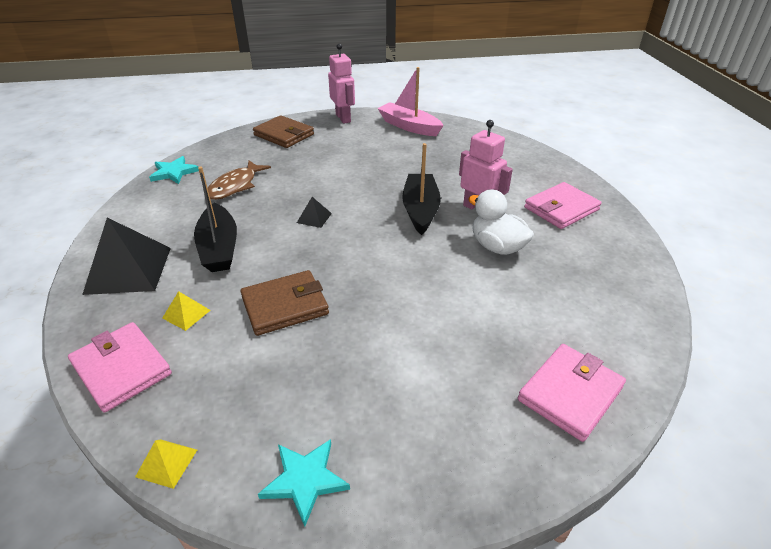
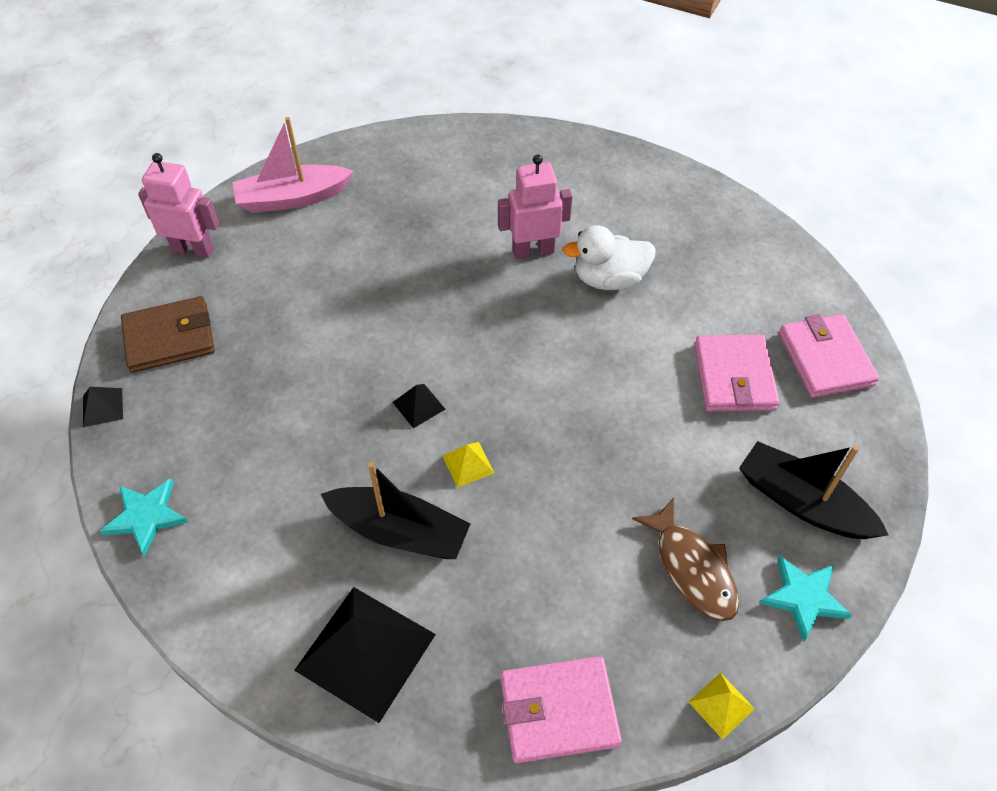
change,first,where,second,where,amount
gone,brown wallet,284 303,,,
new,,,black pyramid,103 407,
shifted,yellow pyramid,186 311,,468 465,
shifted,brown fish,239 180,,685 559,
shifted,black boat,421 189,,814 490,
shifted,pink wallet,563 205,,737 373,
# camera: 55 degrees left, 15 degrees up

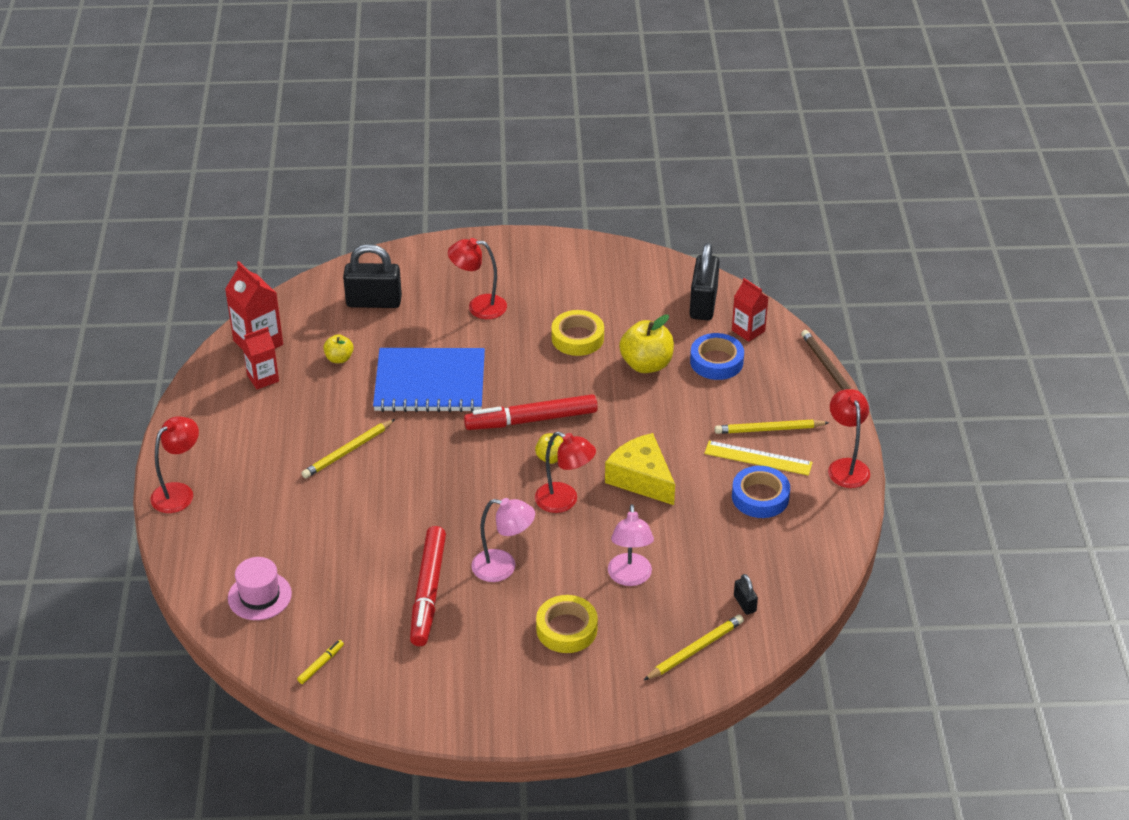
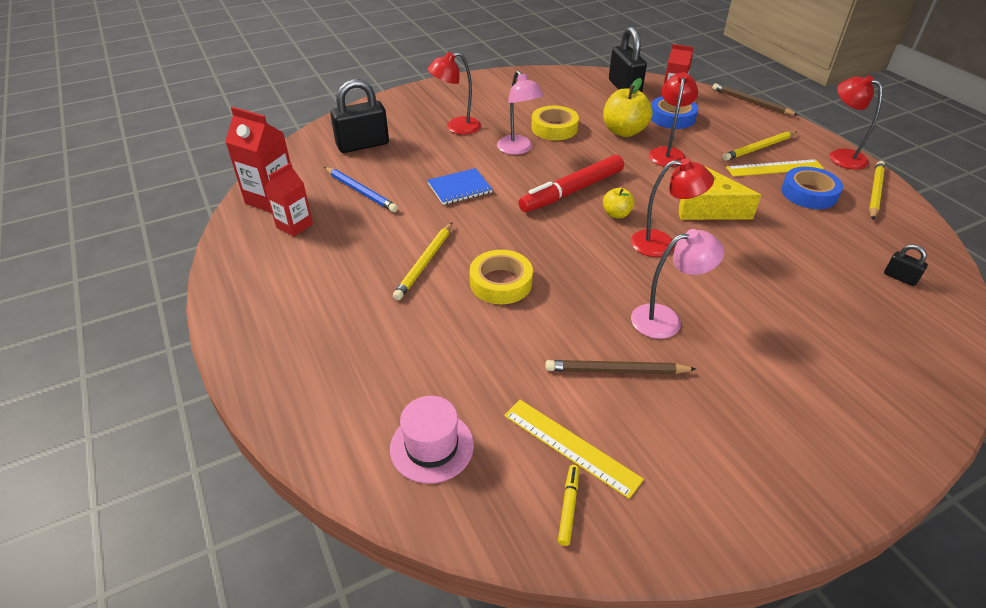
change,first,where,second,where,amount
new,,,yellow ruler,574 449,
shifted,red lamp,174 464,,673 119,
shifted,yellow tape,567 624,,501 277,
shifted,pink lamp,631 545,,520 112,
shifted,yellow pencil,693 648,,877 190,
swapped,yellow apple,338 348,blue pencil,361 189,
swapped,red marker,428 586,brown pencil,621 367,
scaled,blue notebook,429 380,,460 186,x0.51
# camera: 25 degrees left, 0 degrees up

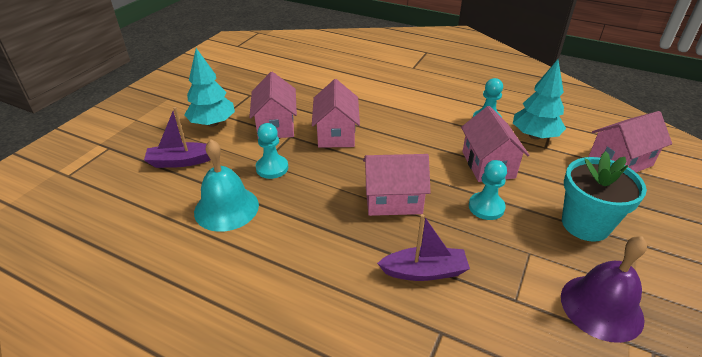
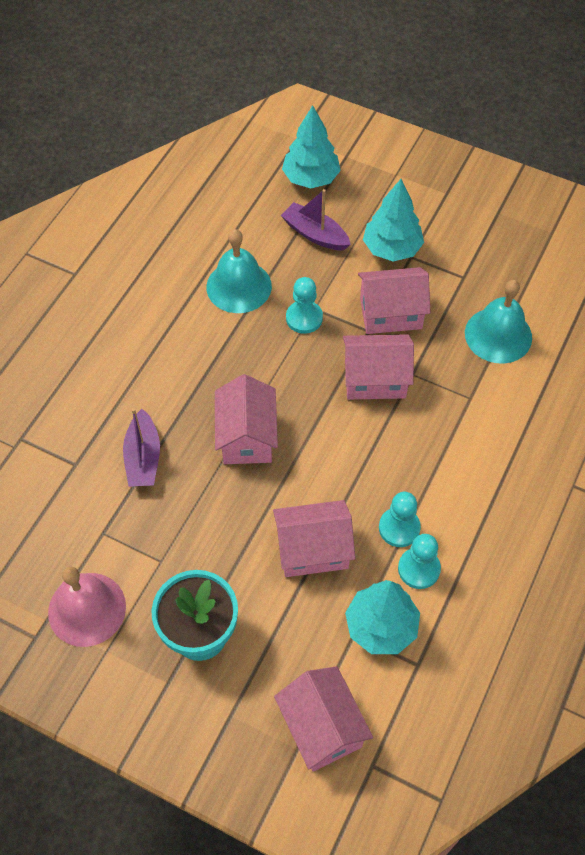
change,first,where,second,where,amount
new,,,turquoise tree,311 147,
new,,,turquoise bell,498 322,
shifted,turquoise pawn,488 190,,400 519,
repainted,purple bell,604 289,pink bell,87 607,
rotated,purple boat,177 137,,316 220,45 degrees counterclockwise
# camera: 90 degrees right, 20 degrees up

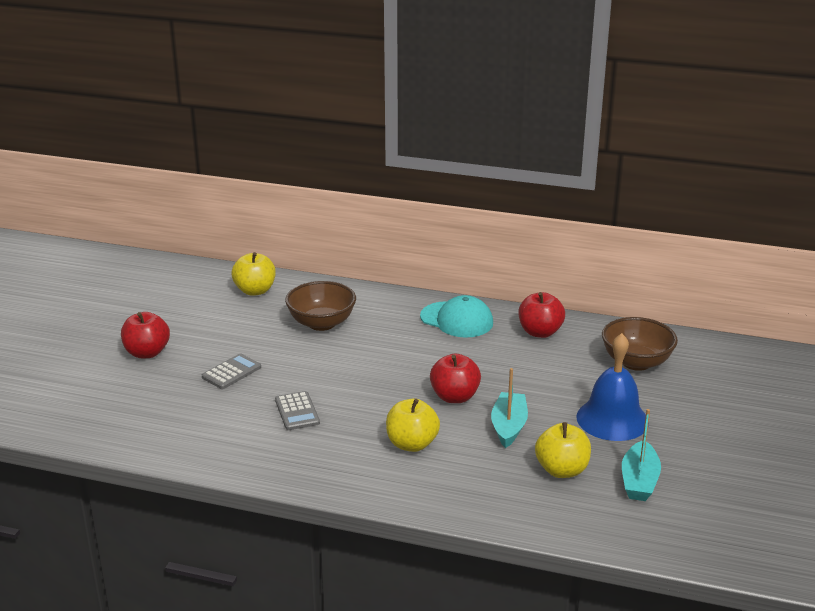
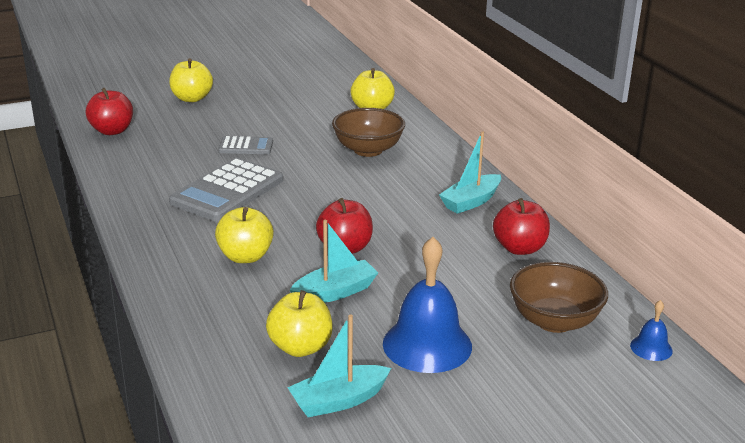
change,first,where,second,where,amount
new,,,yellow apple,191 80,
new,,,blue bell,651 330,
shifted,red apple,145 335,,109 111,
swapped,turquoise cap,456 316,turquoise boat,470 172,
scaled,grey calculator,297 410,,226 189,x1.90
# camera: 50 degrees right, 0 degrees up

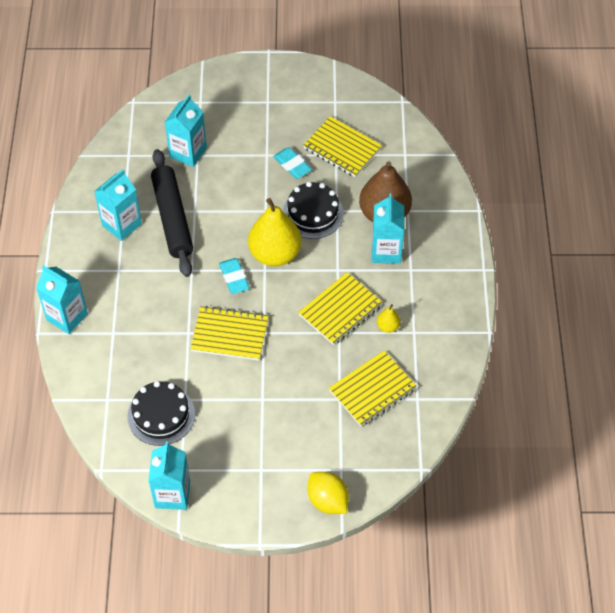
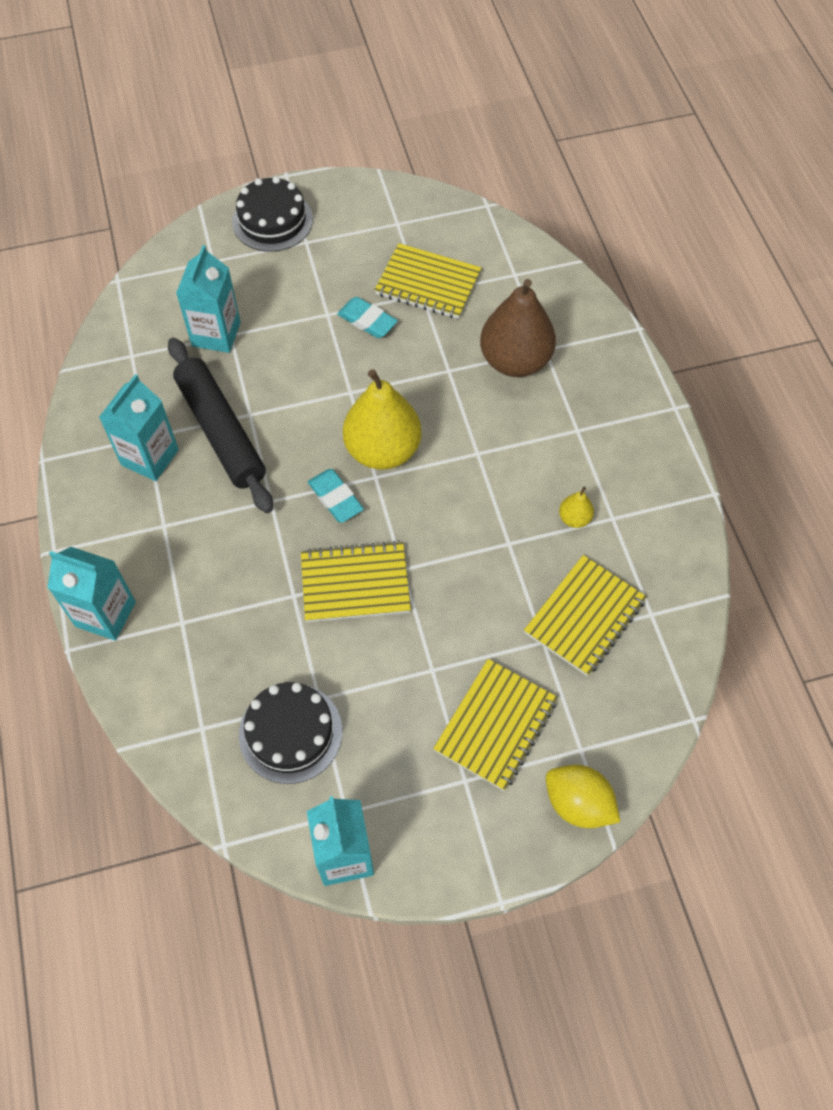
change,first,where,second,where,amount
gone,turquoise carton,388 228,,,
shifted,black cake,313 210,,272 214,
shifted,yellow notebook,340 308,,495 725,
# camera: 15 degrees left, 5 degrees up

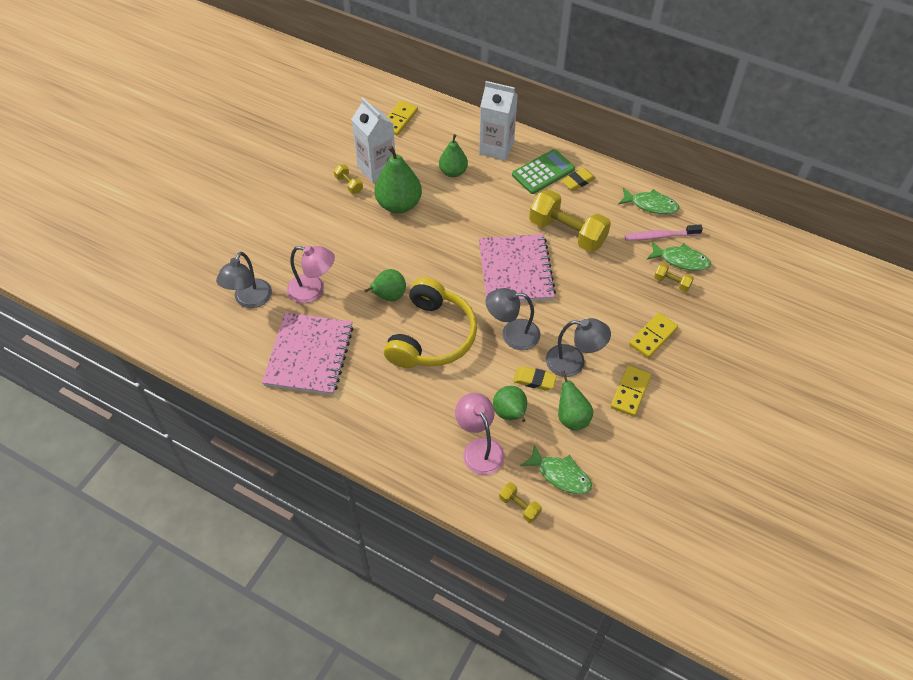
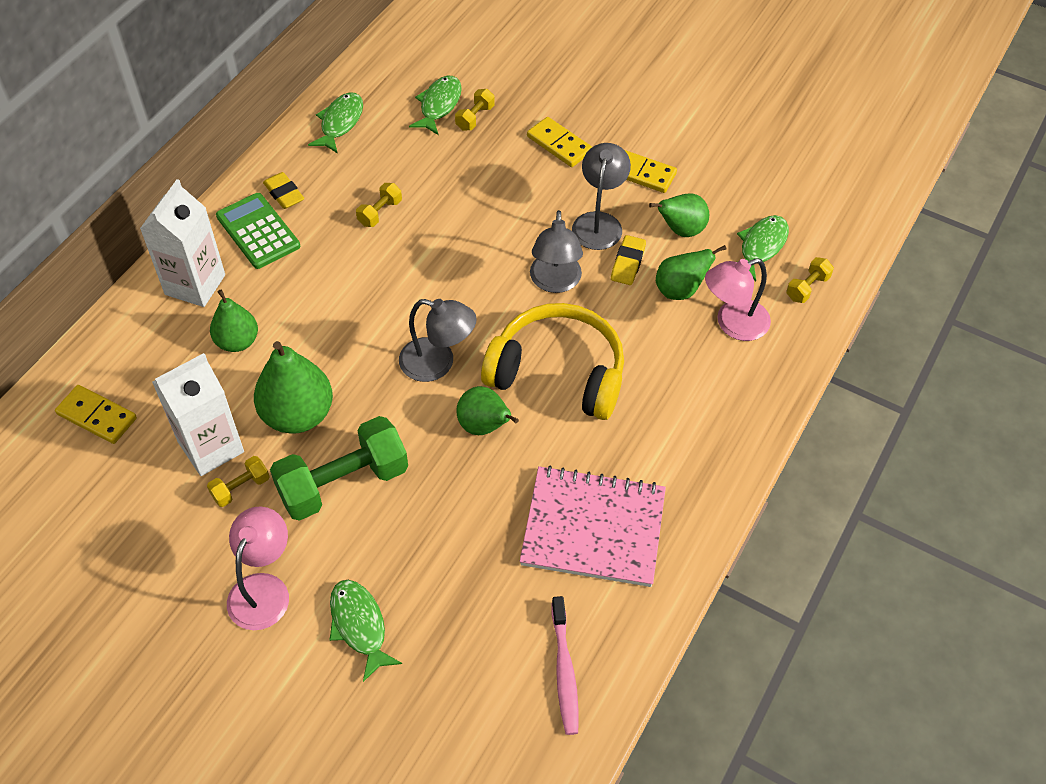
change,first,where,second,where,amount
gone,pink notebook,517 268,,,
new,,,green dumbbell,339 468,
new,,,green fish,366 631,
shifted,grey lamp,244 280,,438 340,
shifted,pink lamp,311 274,,258 568,
shifted,pink toothbrush,664 232,,565 665,
scaled,yellow dumbbell,570 220,,379 205,x0.45
# camera: 90 degrees left, 0 degrees up

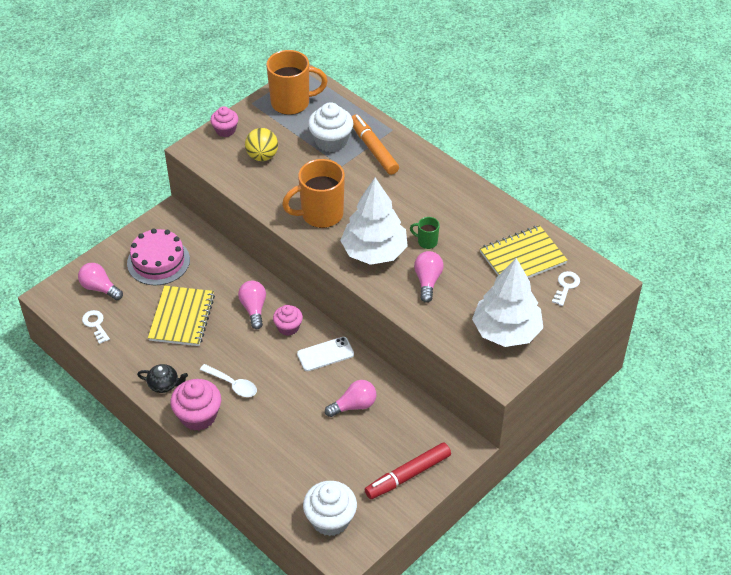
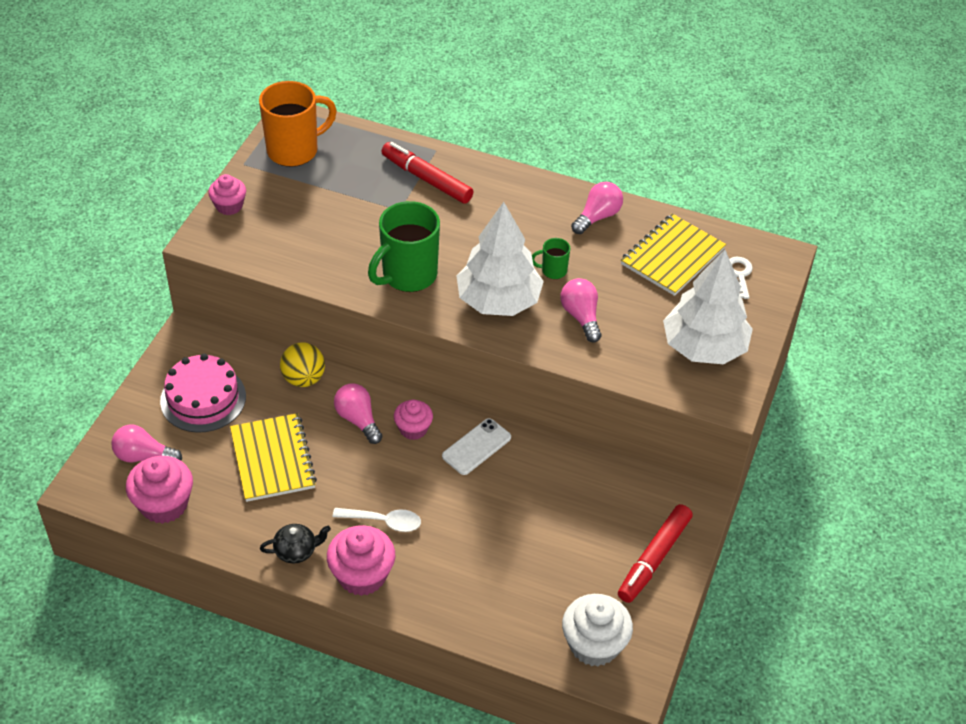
change,first,where,second,where,amount
gone,white cupcake,330 127,,,
shifted,yellow ball,261 144,,302 365,
shifted,pink light bulb,350 398,,597 208,
swapped,white key,96 327,pink cupcake,159 490,
repainted,orange mug,313 193,green mug,404 246,
repainted,orange marker,375 144,red marker,427 173,
# camera: 25 degrees left, 0 degrees up

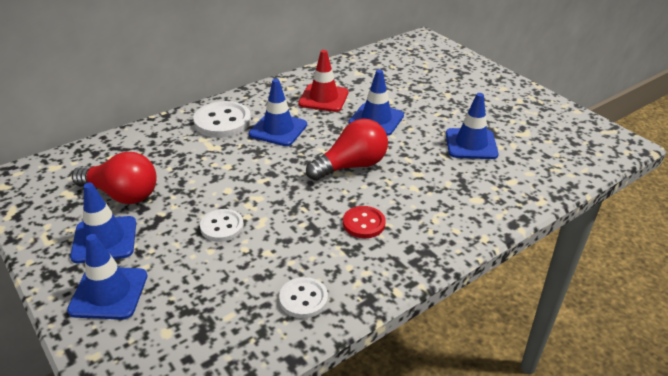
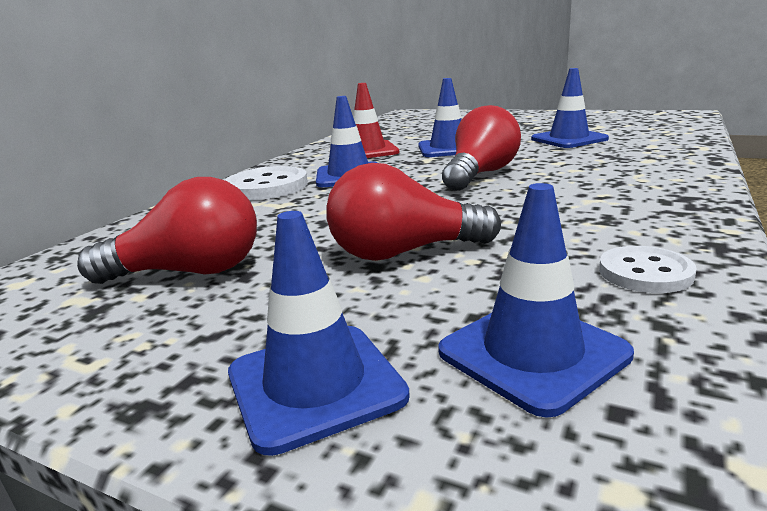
change,first,where,second,where,amount
gone,red button,364 222,,,
shifted,blue traffic cone,103 223,,536 300,
swapped,white button,222 225,red light bulb,413 212,
# camera: 25 degrees left, 15 degrees down

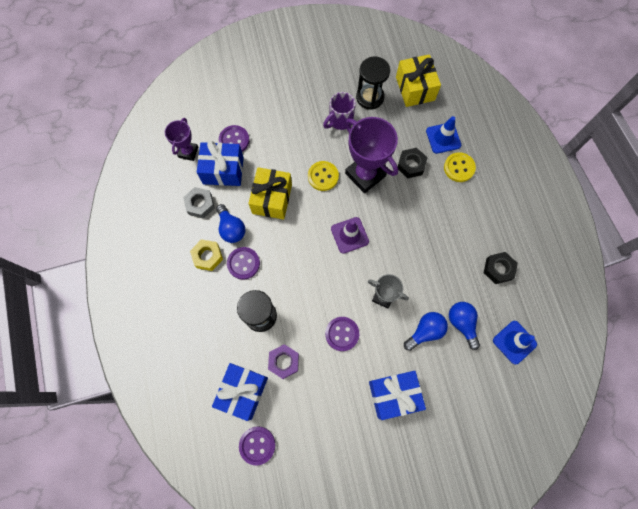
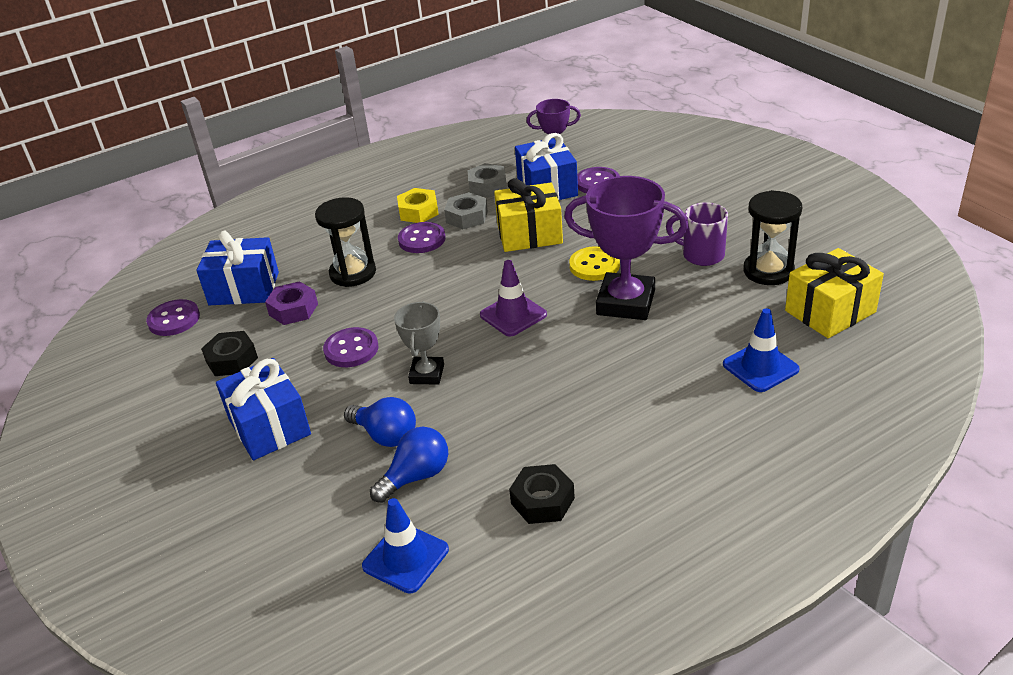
change,first,where,second,where,amount
gone,yellow button,460 167,,,
shifted,black nut,413 163,,229 353,
swapped,blue light bulb,230 223,grey nut,466 210,
rotated,purple trophy,371 155,,626 248,75 degrees clockwise
# camera: 75 degrees right, 35 degrees down

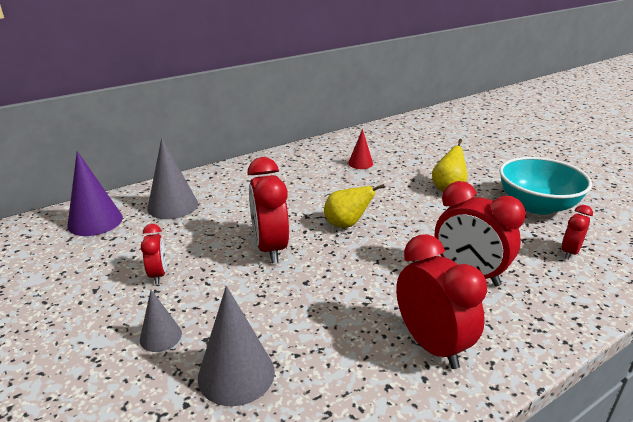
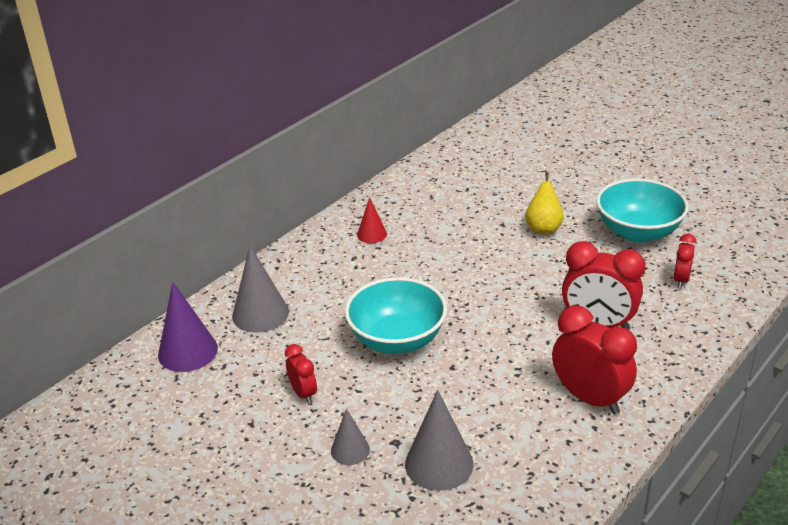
change,first,where,second,where,amount
gone,yellow pear,354 206,,,
shifted,red cone,360 149,,372 220,
swapped,red clock,268 210,turquoise bowl,396 315,
# camera: 15 degrees left, 5 degrees up

